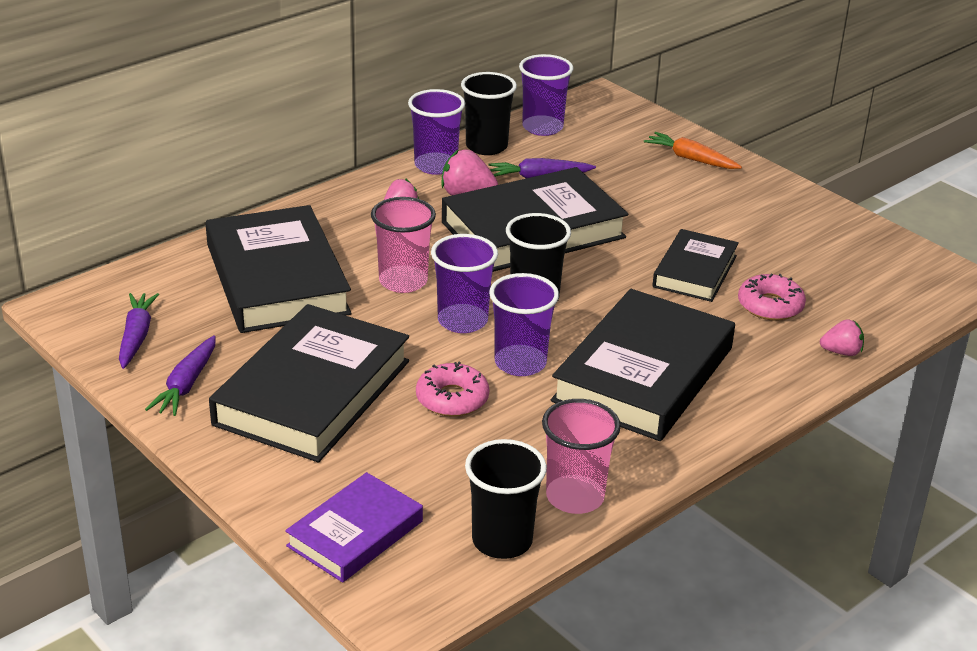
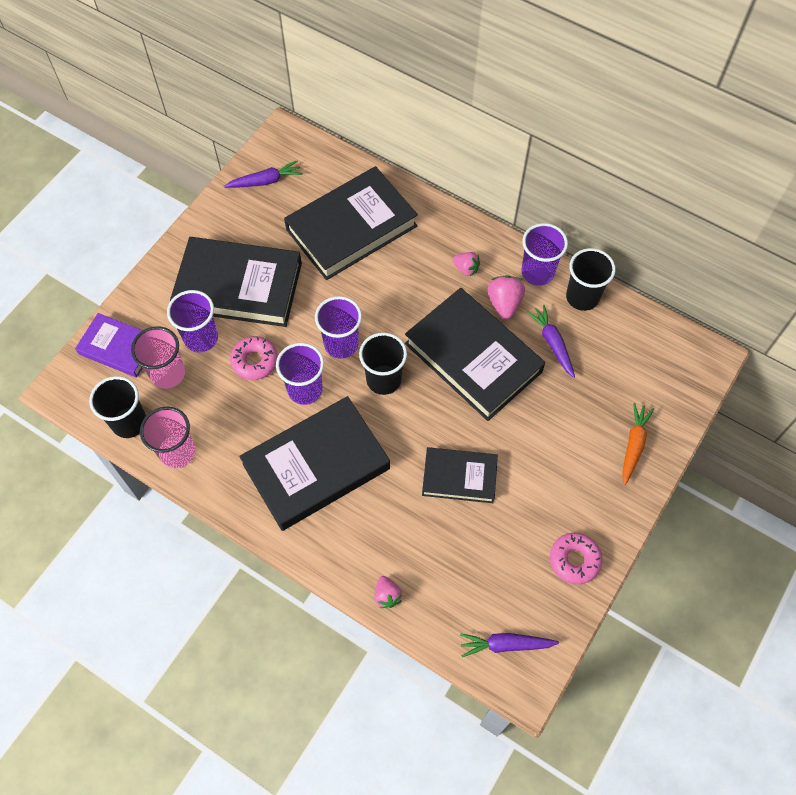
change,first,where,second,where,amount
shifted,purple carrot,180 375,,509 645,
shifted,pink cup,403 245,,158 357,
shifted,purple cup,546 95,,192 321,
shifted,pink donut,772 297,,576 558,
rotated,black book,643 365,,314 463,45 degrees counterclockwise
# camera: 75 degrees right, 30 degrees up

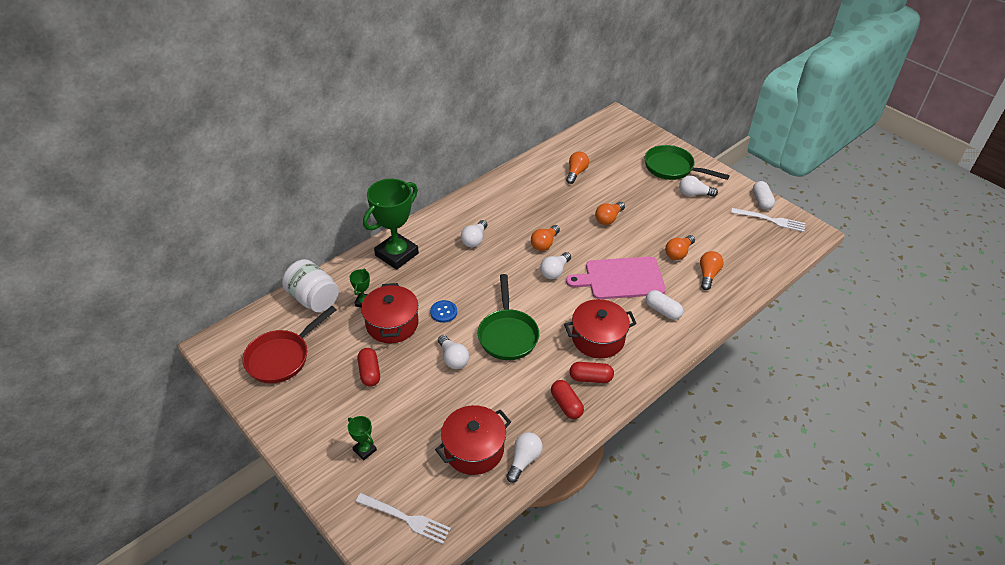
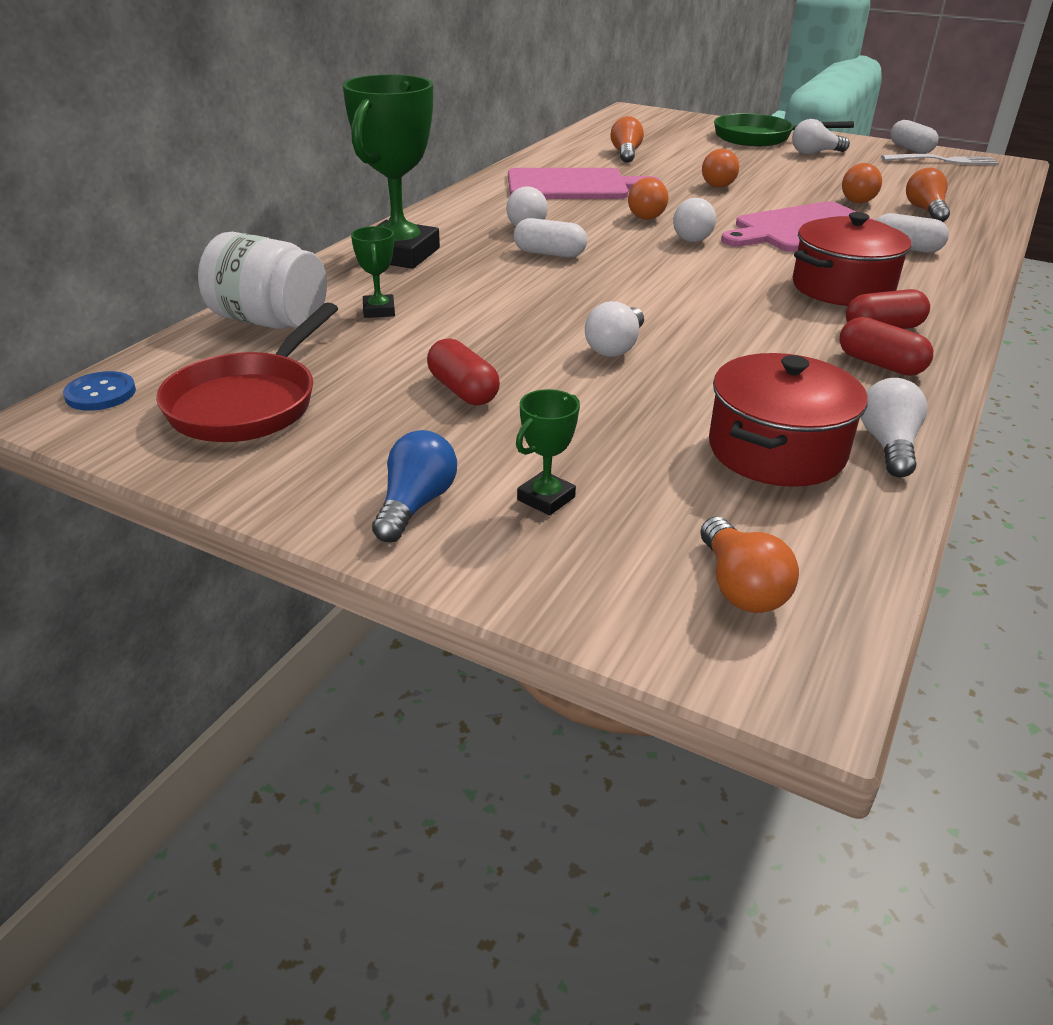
change,first,where,second,where,amount
gone,red pot,390 313,,,
gone,green pan,508 317,,,
new,,,blue light bulb,414 486,
new,,,pink cutting board,584 183,
new,,,white capsule,550 238,
shifted,blue button,443 311,,99 391,
swapped,white fork,403 518,orange light bulb,749 565,
rotated,green trophy,362 438,,548 452,75 degrees counterclockwise
rotated,white light bulb,453 352,,614 329,75 degrees clockwise
# camera: 20 degrees left, 10 degrees down

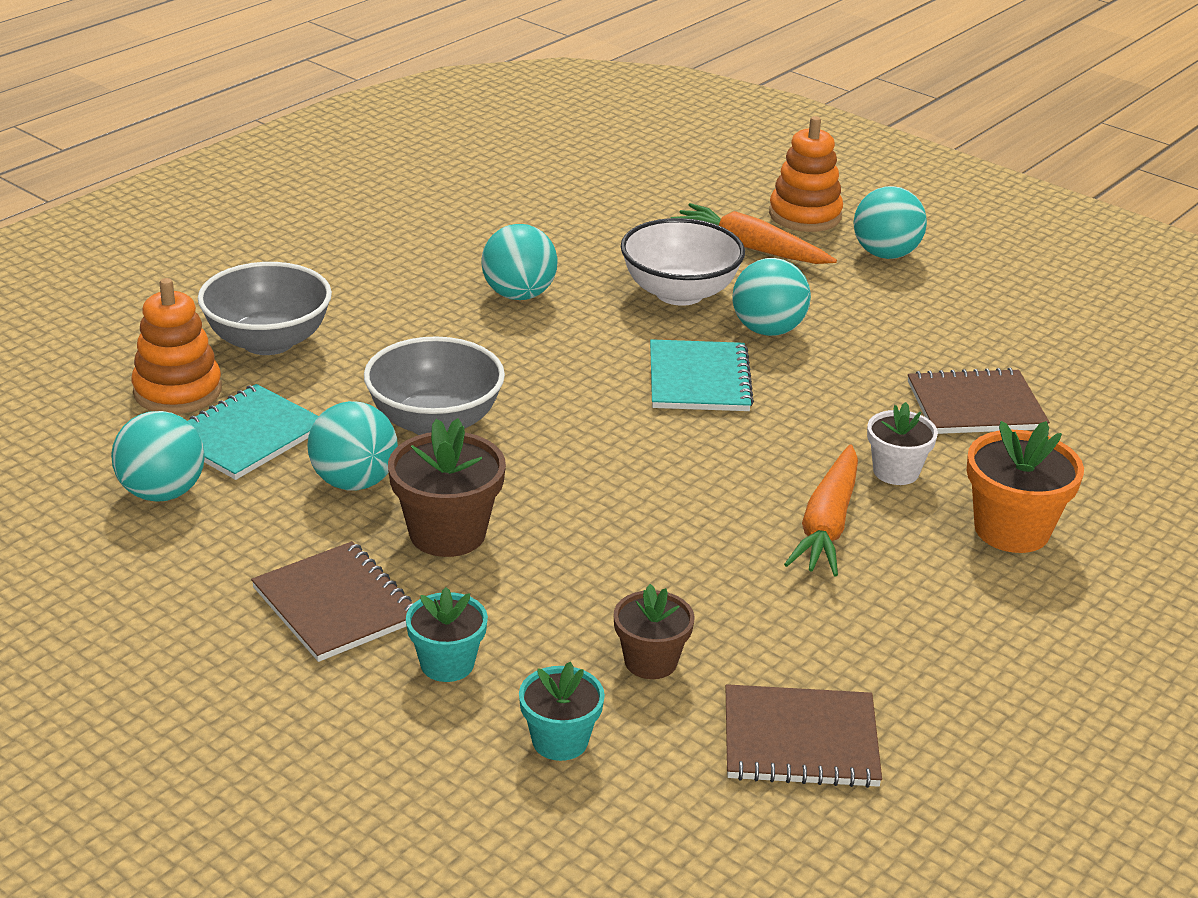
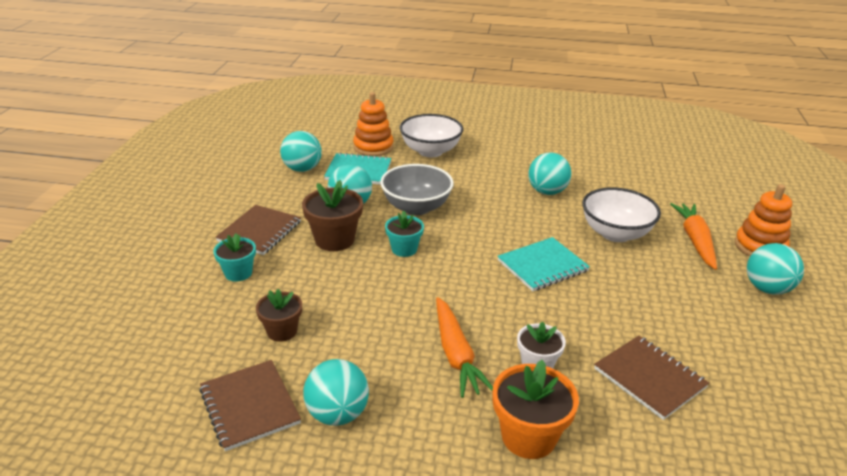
change,first,where,second,where,amount
shifted,turquoise flower pot,562 711,,404 234,
shifted,turquoise ball,771 297,,336 392,
repainted,grey bowl,265 308,white bowl,431 135,
rotated,orange carrot,821 510,,464 347,90 degrees counterclockwise
# camera: 60 degrees right, 0 degrees up

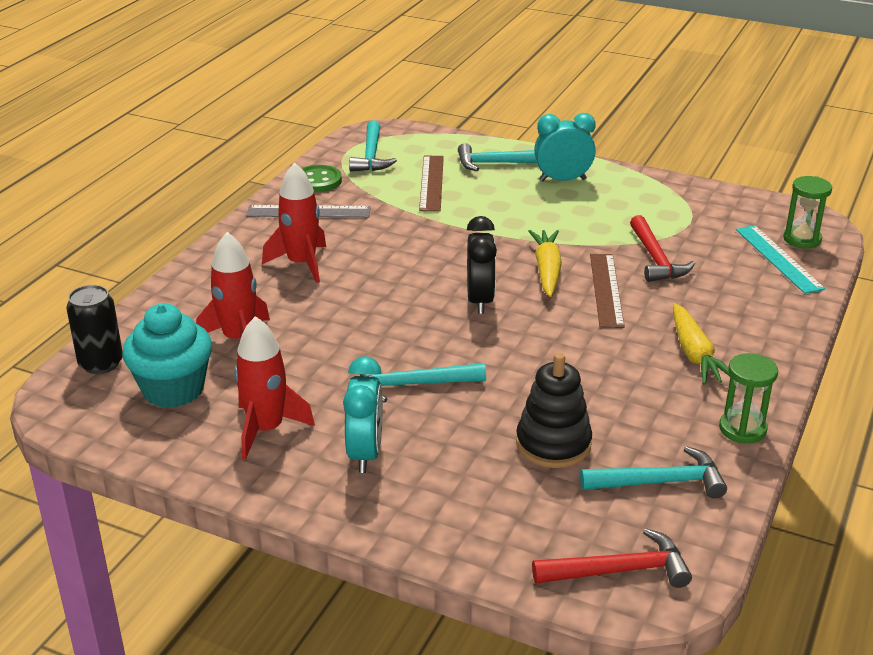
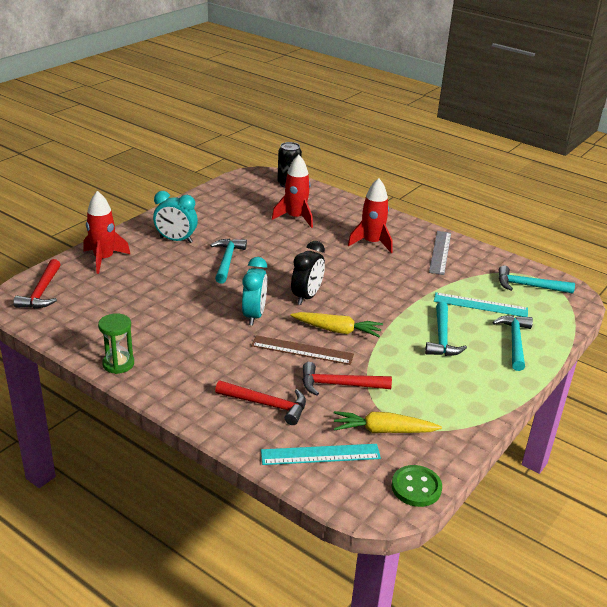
change,first,where,second,where,amount
gone,turquoise cupcake,167 355,,,
gone,black stacking toy,554 410,,,
gone,green hourglass,807 212,,,
new,,,red hammer,260 403,
shifted,red rocket,274 388,,106 232,
shifted,green button,321 178,,417 486,
shifted,turquoise clock,565 147,,254 291,
shifted,turquoise hammer,653 472,,446 329,
shifted,yellow carrot,701 344,,388 422,
repainted,brown ruler,431 184,turquoise ruler,481 304,
rotated,black clock,482 265,,308 273,75 degrees counterclockwise
# camera: 100 degrees right, 0 degrees up

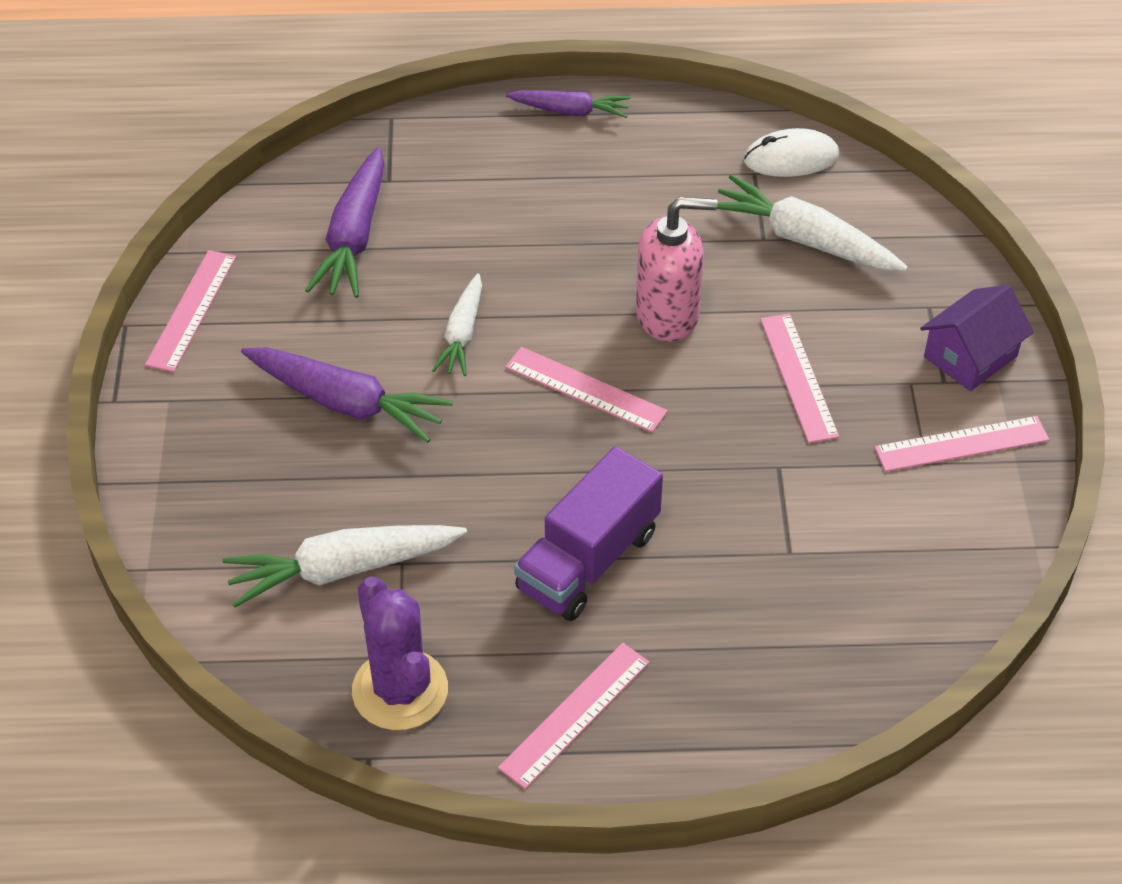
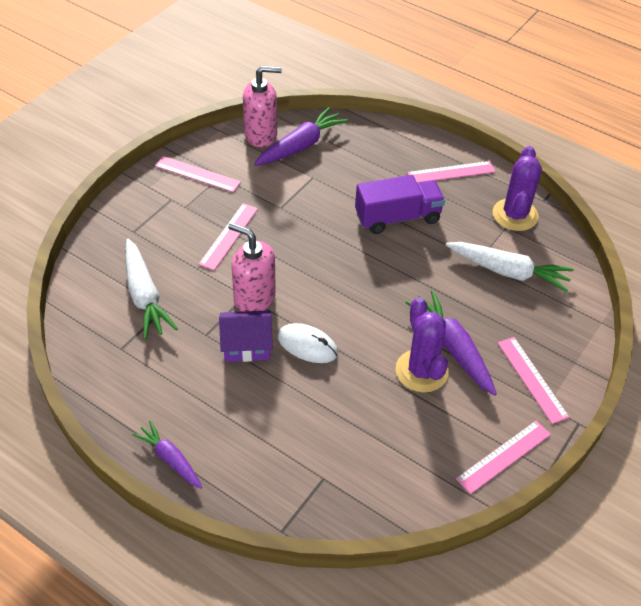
change,first,where,second,where,amount
gone,white carrot,457 324,,,
new,,,pink soap dispenser,262 106,
new,,,purple cactus,422 344,
shifted,purple carrot,345 222,,301 136,
shifted,pink ruler,586 389,,533 380,
shifted,white mouse,791 152,,308 343,
shifted,purple house,977 338,,246 336,
# camera: 145 degrees left, 0 degrees up

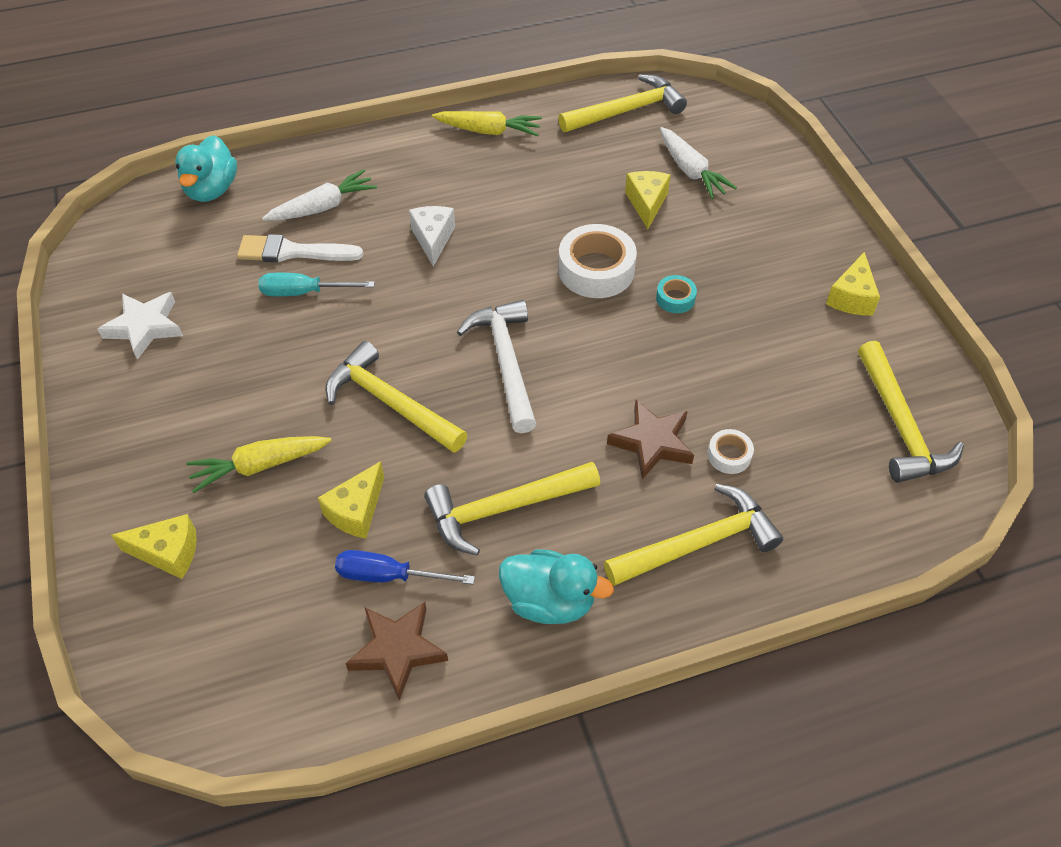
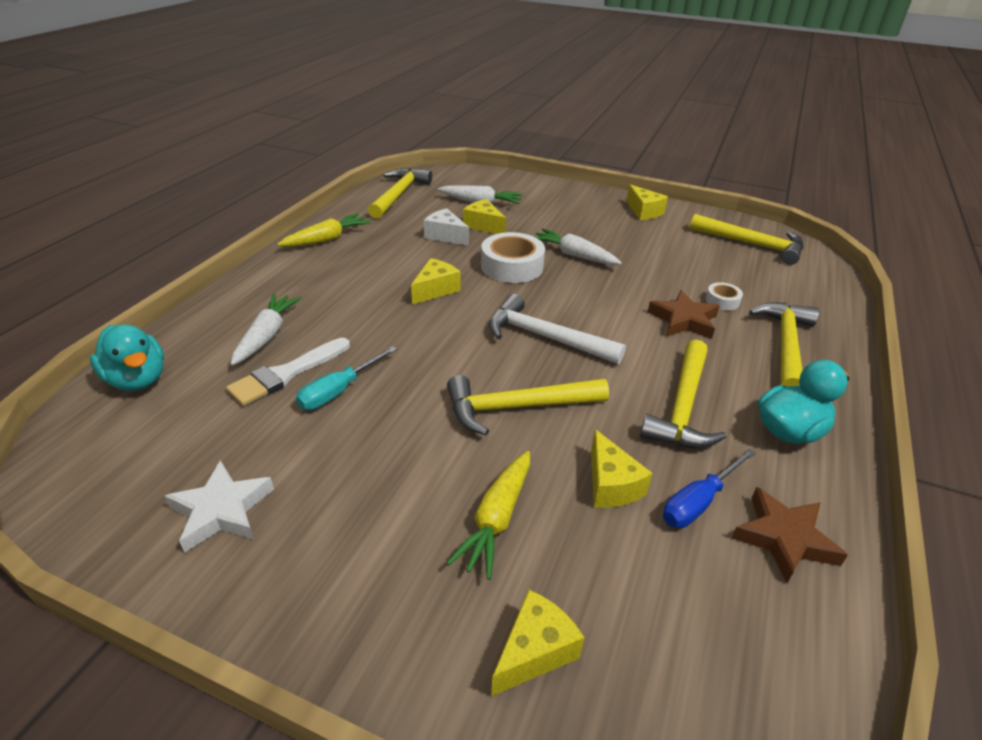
change,first,where,second,where,amount
new,,,yellow cheese,435 281,
shifted,white cheese,432 236,,446 227,
swapped,turquoise tape,676 294,white carrot,579 246,
# camera: 50 degrees left, 15 degrees down

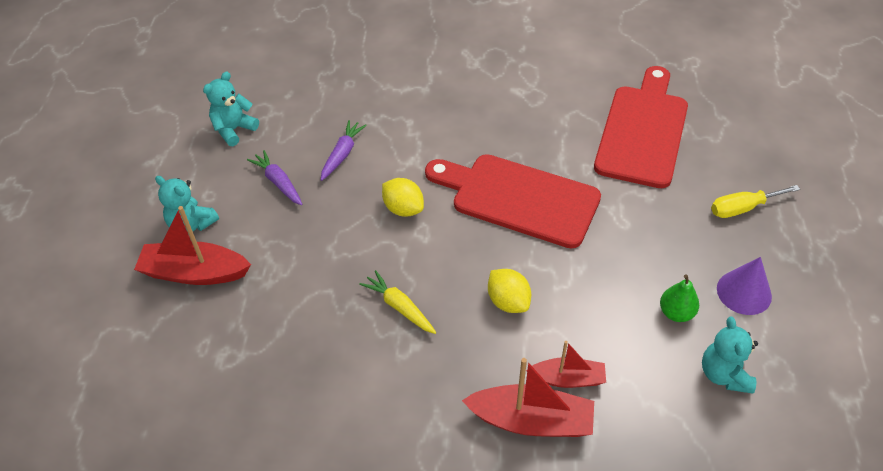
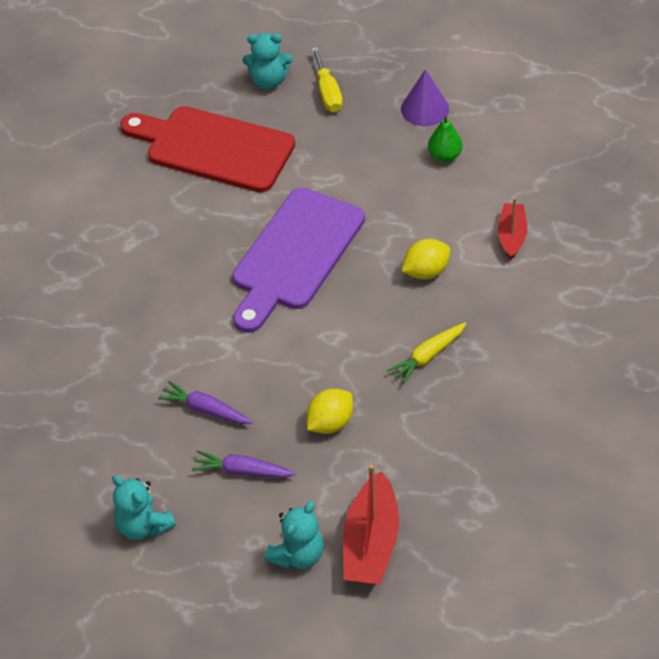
change,first,where,second,where,amount
gone,red boat,528 397,,,
shifted,yellow lemon,403 197,,330 411,
shifted,turquoise teddy bear,730 355,,267 61,
repainted,red cutting board,513 201,purple cutting board,299 260,
rotated,purple carrot,275 177,,244 464,45 degrees clockwise
# camera: 85 degrees left, 0 degrees up

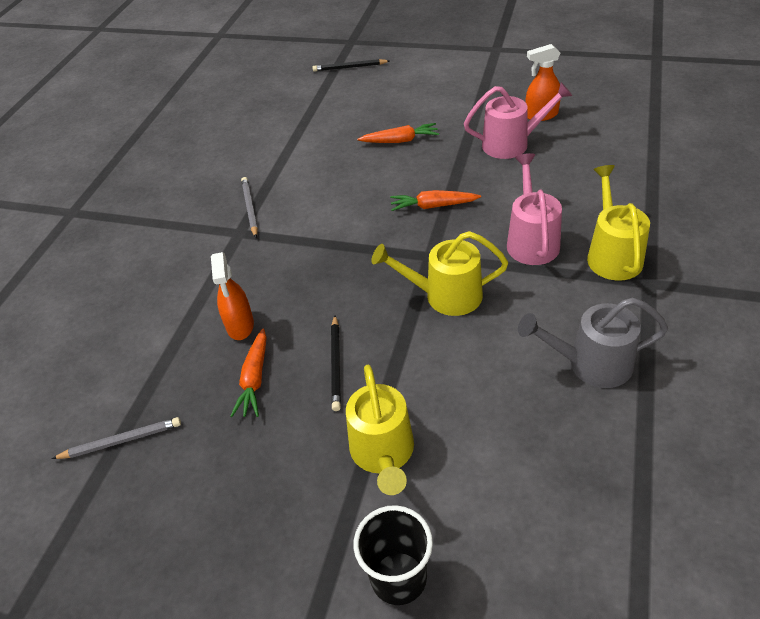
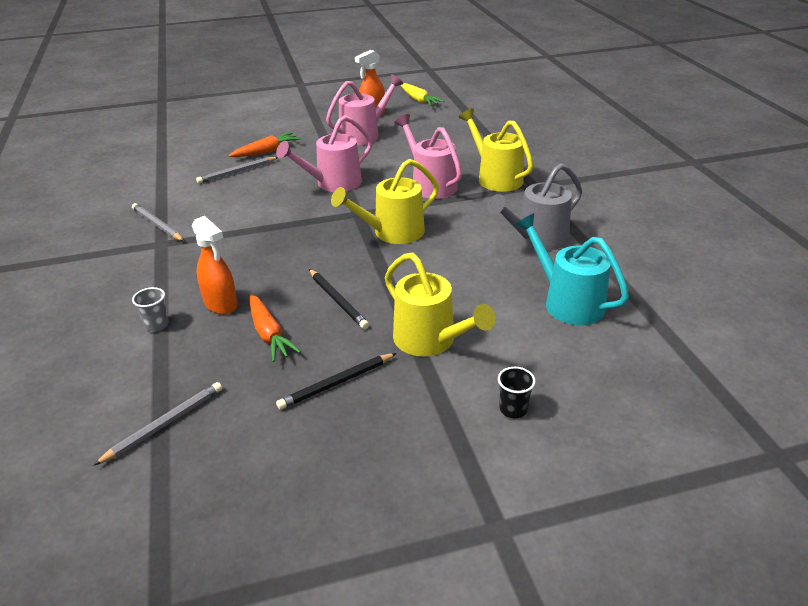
change,first,where,second,where,amount
new,,,grey cup,150 309,
new,,,grey pencil,237 170,
new,,,yellow carrot,422 94,
new,,,turquoise watering can,572 269,
shifted,black pencil,351 65,,336 381,
swapped,orange carrot,435 200,pink watering can,324 153,
scaled,black cup,393 555,,517 392,x0.54
# camera: 35 degrees left, 10 degrees down

